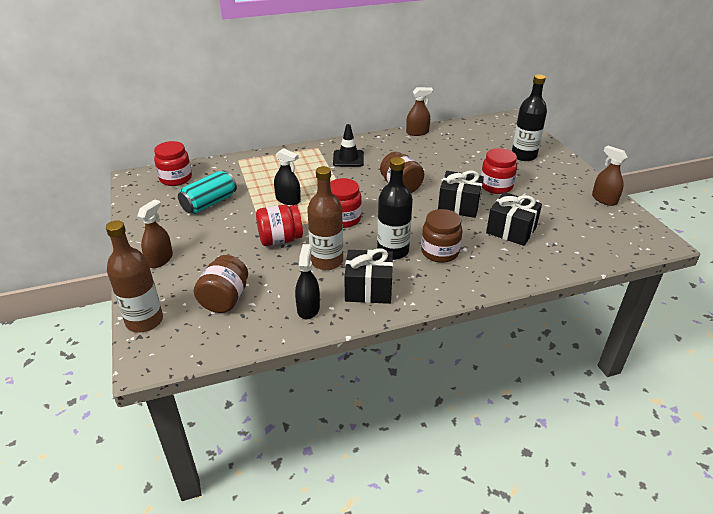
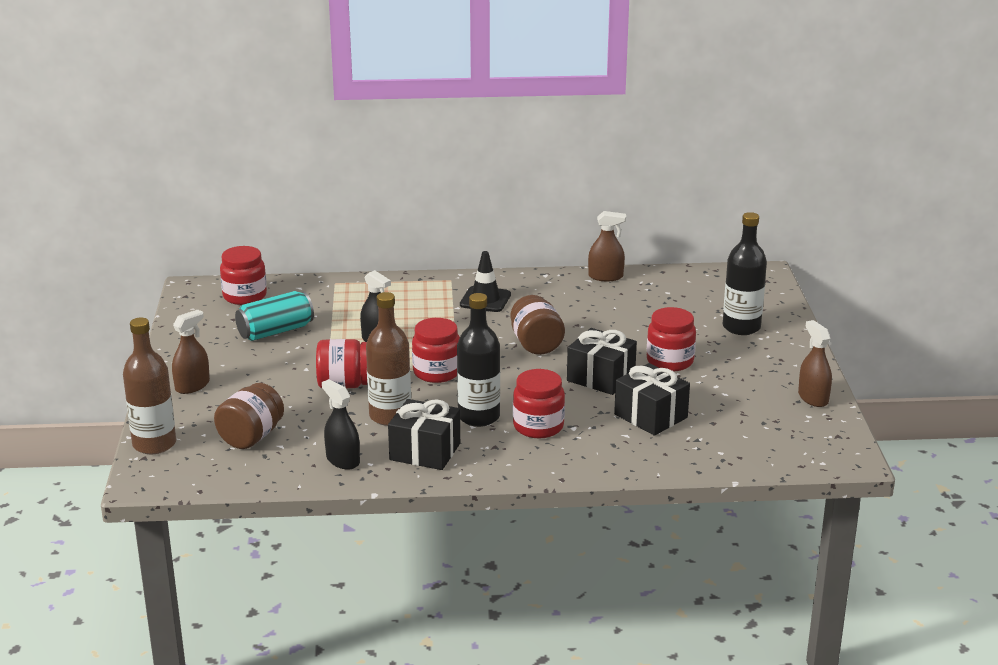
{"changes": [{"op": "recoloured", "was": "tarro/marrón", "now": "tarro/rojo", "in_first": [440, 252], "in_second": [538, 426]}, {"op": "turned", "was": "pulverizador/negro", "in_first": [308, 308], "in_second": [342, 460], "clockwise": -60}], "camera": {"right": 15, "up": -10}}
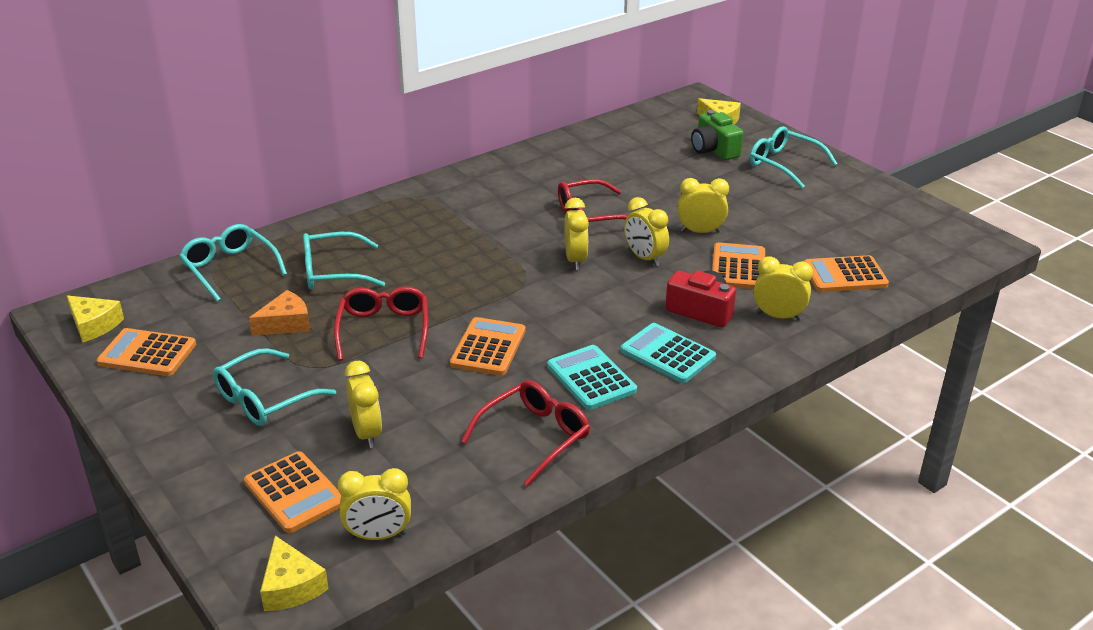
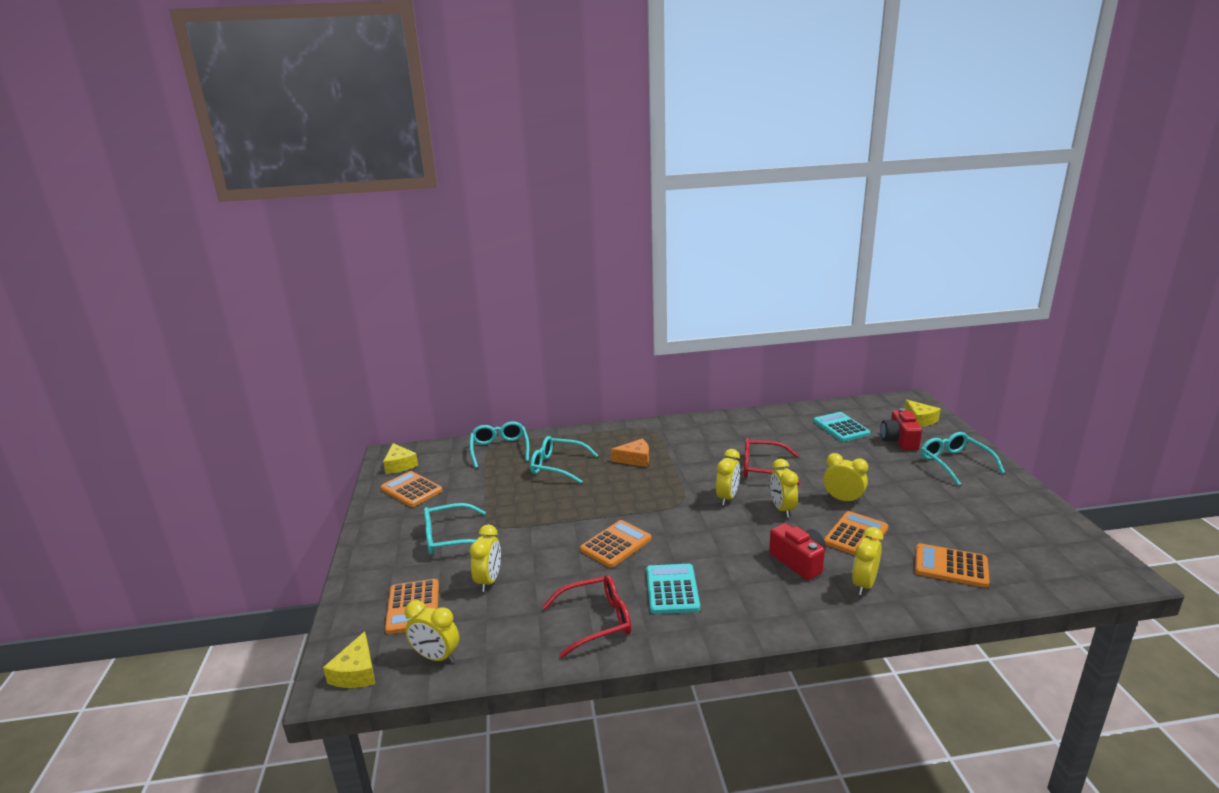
{"changes": [{"op": "removed", "was": "gafas/rojo", "in_first": [384, 329]}, {"op": "moved", "was": "queso/naranja", "in_first": [286, 323], "in_second": [635, 459]}, {"op": "moved", "was": "calculadora/turquesa", "in_first": [667, 354], "in_second": [841, 428]}, {"op": "recoloured", "was": "cámara/verde", "now": "cámara/rojo", "in_first": [714, 150], "in_second": [899, 440]}, {"op": "turned", "was": "despertador/amarillo", "in_first": [778, 316], "in_second": [864, 584], "clockwise": -105}], "camera": {"right": 30, "up": -10}}
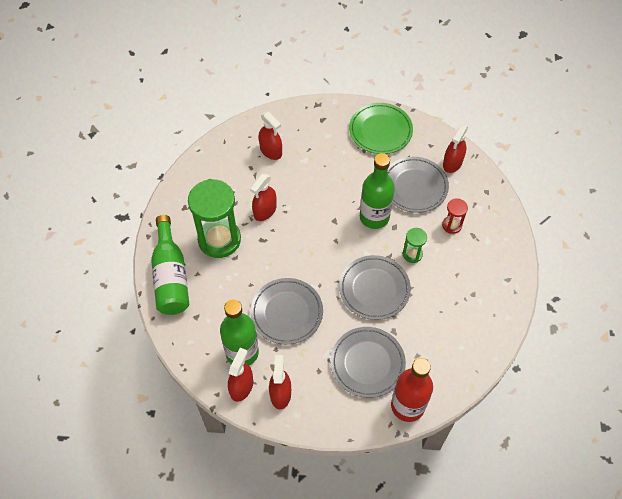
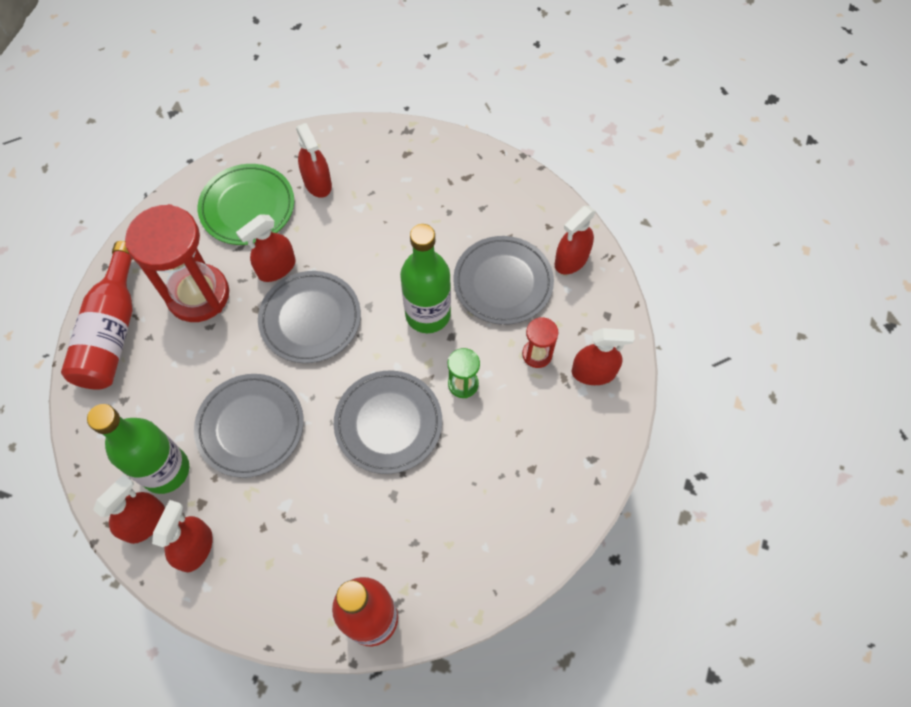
{"changes": [{"op": "added", "now": "pulverizador/rojo", "in_second": [593, 372]}, {"op": "moved", "was": "plato/gris", "in_first": [367, 363], "in_second": [310, 319]}, {"op": "moved", "was": "plato/verde", "in_first": [380, 130], "in_second": [247, 207]}, {"op": "recoloured", "was": "botella/verde", "now": "botella/rojo", "in_first": [171, 276], "in_second": [112, 332]}, {"op": "recoloured", "was": "reloj de arena/verde", "now": "reloj de arena/rojo", "in_first": [219, 239], "in_second": [198, 295]}], "camera": {"right": 15, "up": 5}}
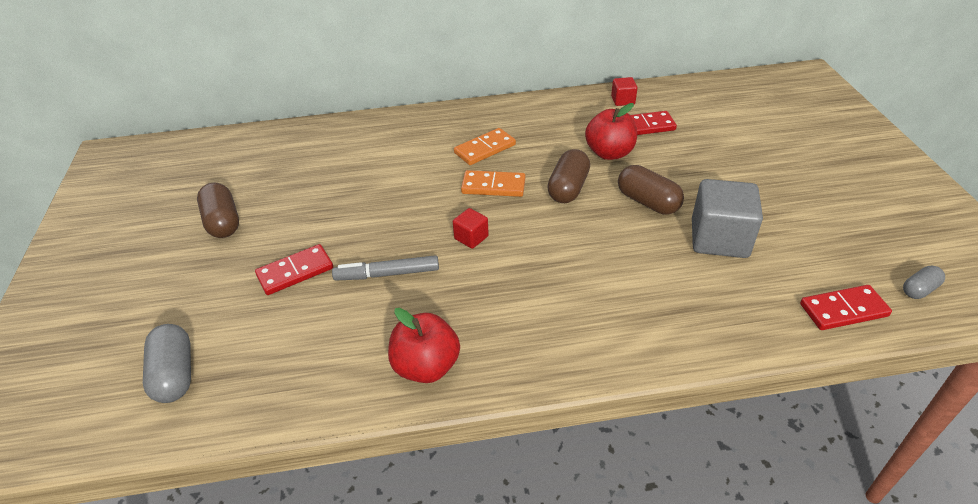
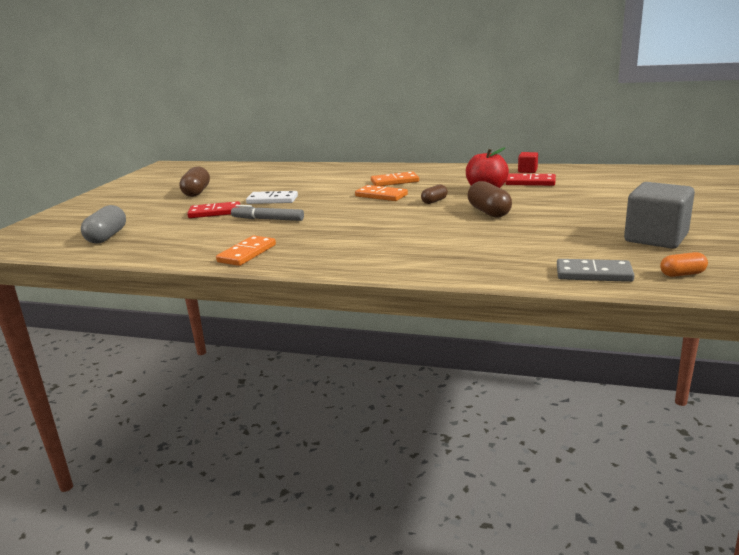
{"changes": [{"op": "removed", "was": "cubo/rojo", "in_first": [471, 237]}, {"op": "added", "now": "ficha de dominó/blanco", "in_second": [272, 200]}, {"op": "moved", "was": "cubo/gris", "in_first": [719, 239], "in_second": [655, 238]}, {"op": "replaced", "was": "manzana/rojo", "now": "ficha de dominó/naranja", "in_first": [426, 366], "in_second": [247, 253]}, {"op": "recoloured", "was": "ficha de dominó/rojo", "now": "ficha de dominó/gris", "in_first": [843, 310], "in_second": [593, 274]}, {"op": "recoloured", "was": "cápsula/gris", "now": "cápsula/naranja", "in_first": [919, 289], "in_second": [682, 274]}, {"op": "resized", "was": "cápsula/marrón", "in_first": [568, 188], "in_second": [434, 201], "ratio": 0.58}], "camera": {"right": 25, "up": -20}}
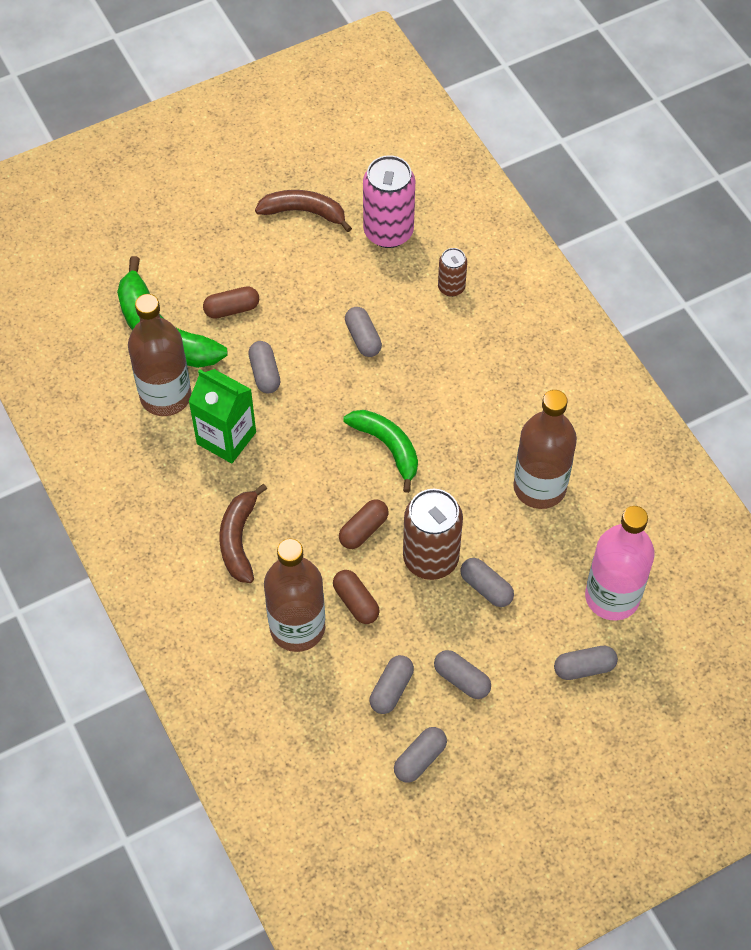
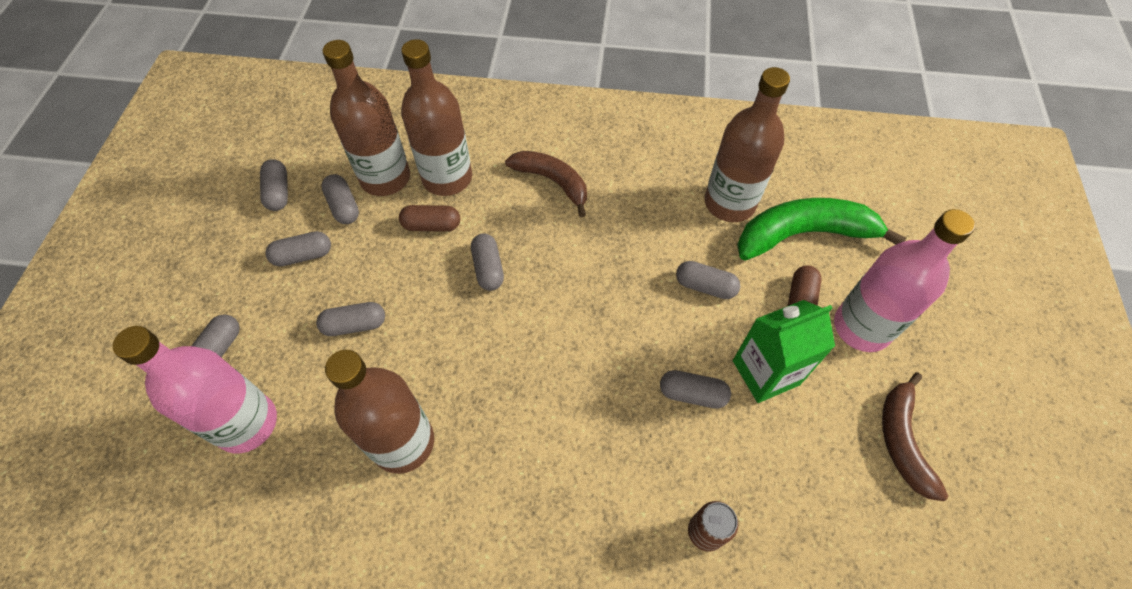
{"changes": [{"op": "removed", "was": "plátano/verde", "in_first": [387, 447]}, {"op": "removed", "was": "lata/rosa", "in_first": [388, 232]}, {"op": "removed", "was": "lata/marrón", "in_first": [430, 558]}, {"op": "added", "now": "botella/marrón", "in_second": [385, 178]}, {"op": "added", "now": "botella/rosa", "in_second": [861, 327]}, {"op": "moved", "was": "cartón de leche/verde", "in_first": [226, 438], "in_second": [765, 372]}, {"op": "recoloured", "was": "cápsula/marrón", "now": "cápsula/gris", "in_first": [363, 530], "in_second": [488, 268]}, {"op": "turned", "was": "plátano/marrón", "in_first": [304, 212], "in_second": [902, 440], "clockwise": 135}], "camera": {"right": 125, "up": 0}}
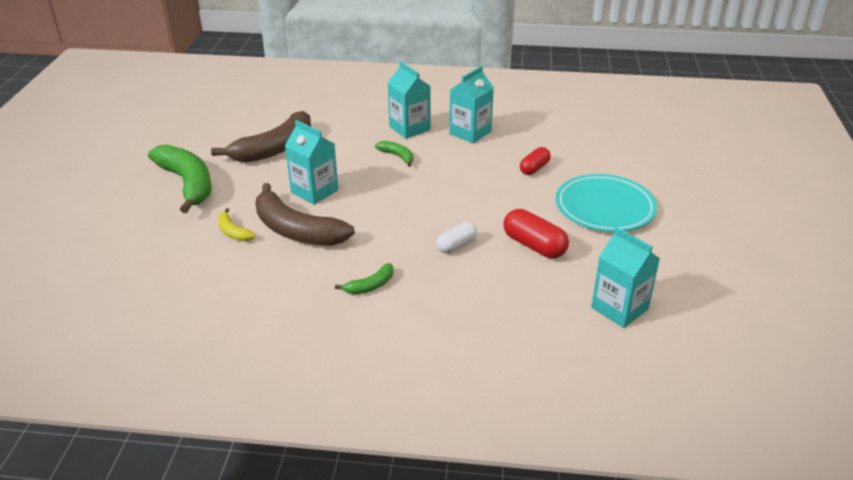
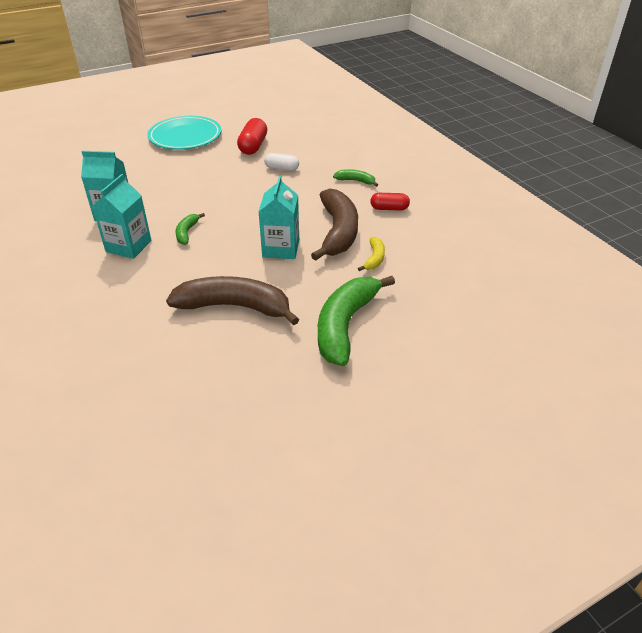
{"changes": [{"op": "removed", "was": "cartón de leche/turquesa", "in_first": [619, 308]}, {"op": "moved", "was": "cápsula/rojo", "in_first": [534, 168], "in_second": [389, 208]}], "camera": {"right": -125, "up": 5}}
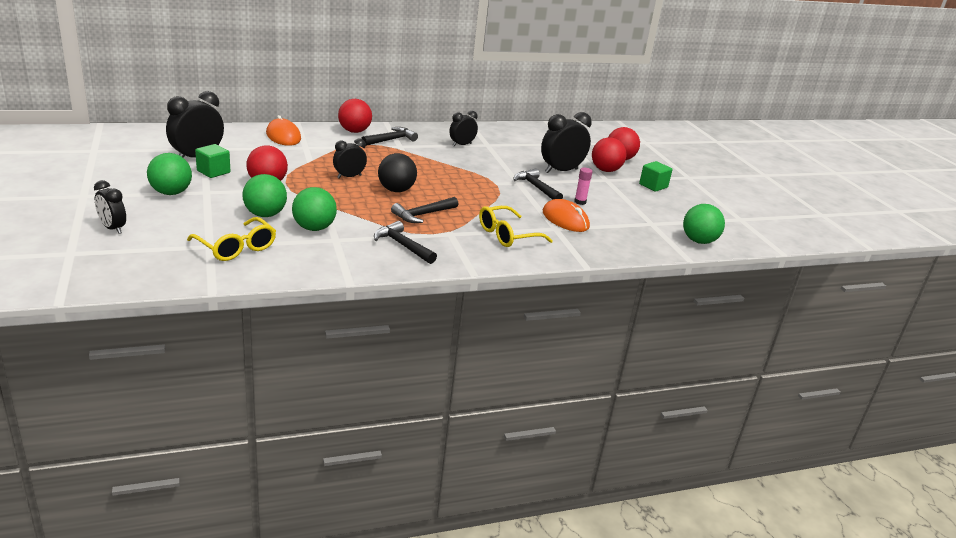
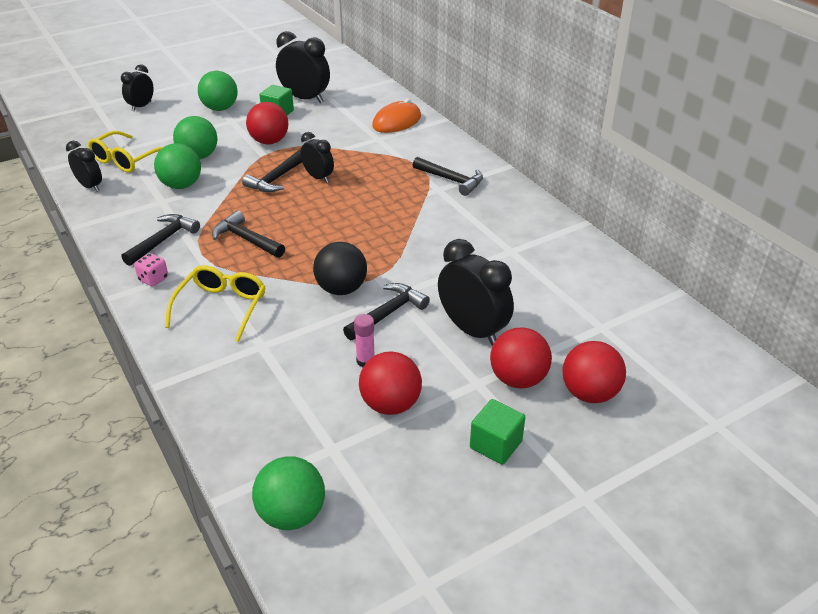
{"changes": [{"op": "removed", "was": "ratón/naranja", "in_first": [565, 219]}, {"op": "added", "now": "dado/rosa", "in_second": [153, 279]}, {"op": "added", "now": "martillo/negro", "in_second": [276, 179]}, {"op": "moved", "was": "pelota/rojo", "in_first": [354, 131], "in_second": [390, 404]}, {"op": "moved", "was": "pelota/negro", "in_first": [396, 190], "in_second": [341, 289]}, {"op": "moved", "was": "despertador/negro", "in_first": [462, 145], "in_second": [90, 186]}, {"op": "turned", "was": "gafas/amarillo", "in_first": [508, 235], "in_second": [221, 308], "clockwise": 60}], "camera": {"right": 80, "up": 10}}
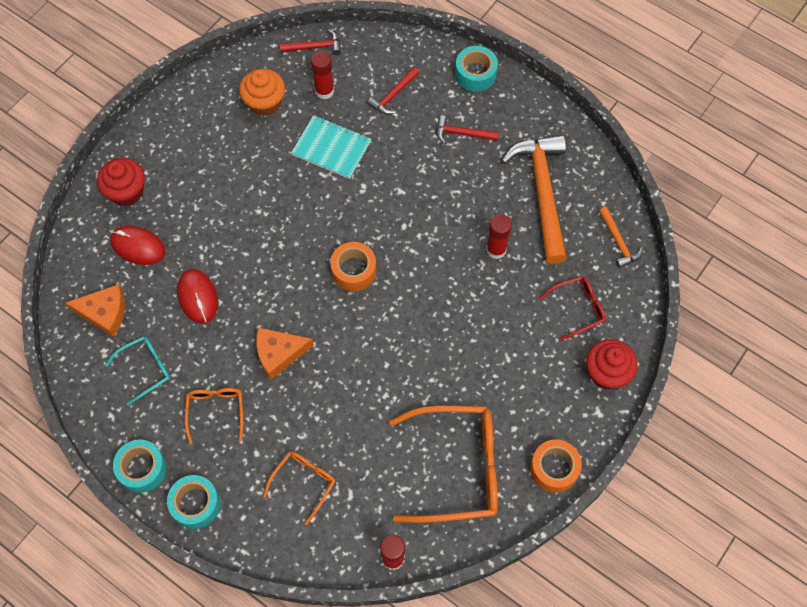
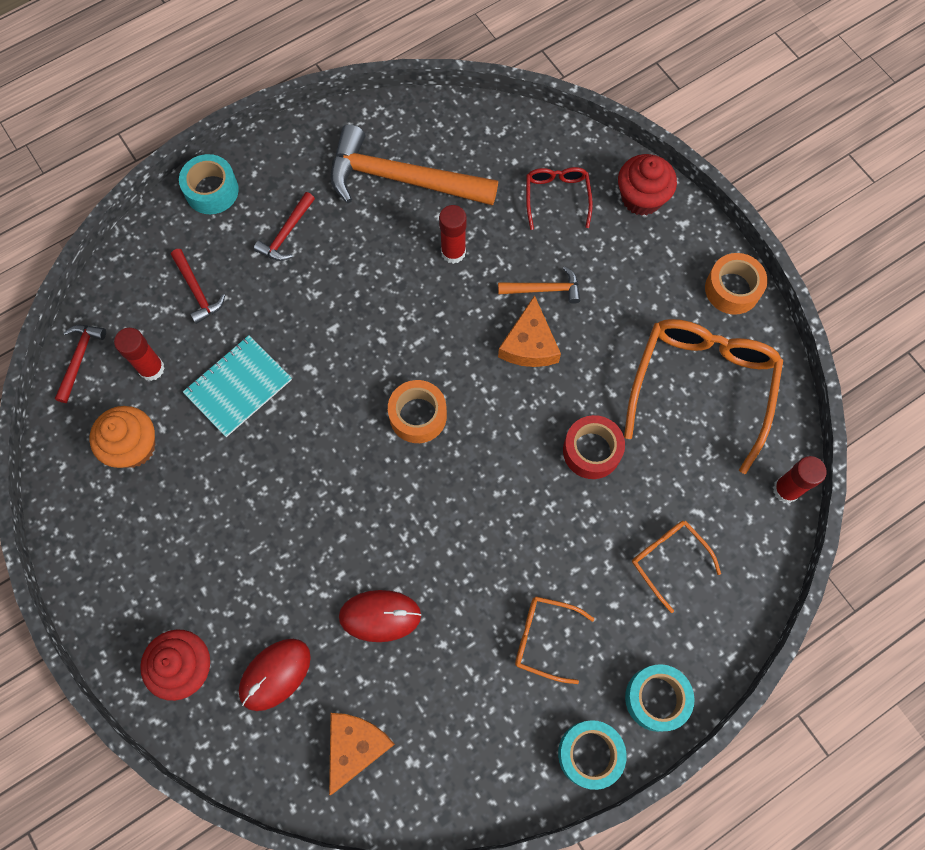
{"changes": [{"op": "removed", "was": "gafas/turquesa", "in_first": [145, 369]}, {"op": "added", "now": "cinta adhesiva/rojo", "in_second": [591, 451]}, {"op": "moved", "was": "queso/naranja", "in_first": [279, 353], "in_second": [529, 344]}, {"op": "moved", "was": "martillo/naranja", "in_first": [618, 242], "in_second": [544, 289]}], "camera": {"right": -70, "up": 5}}
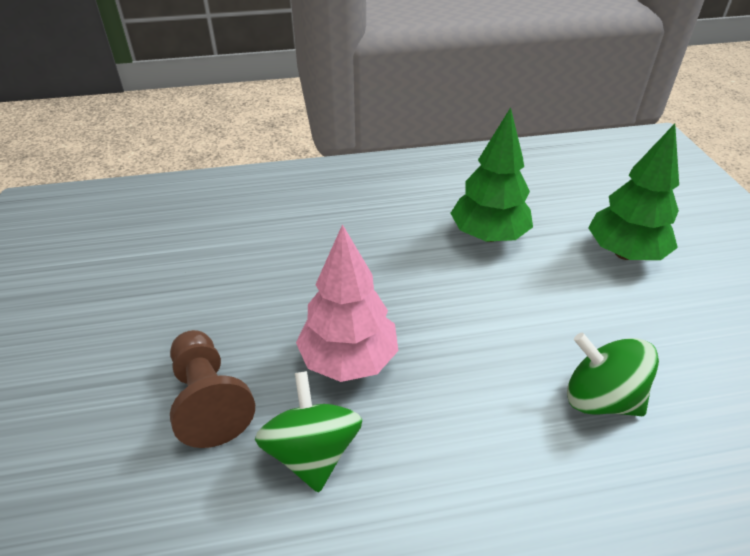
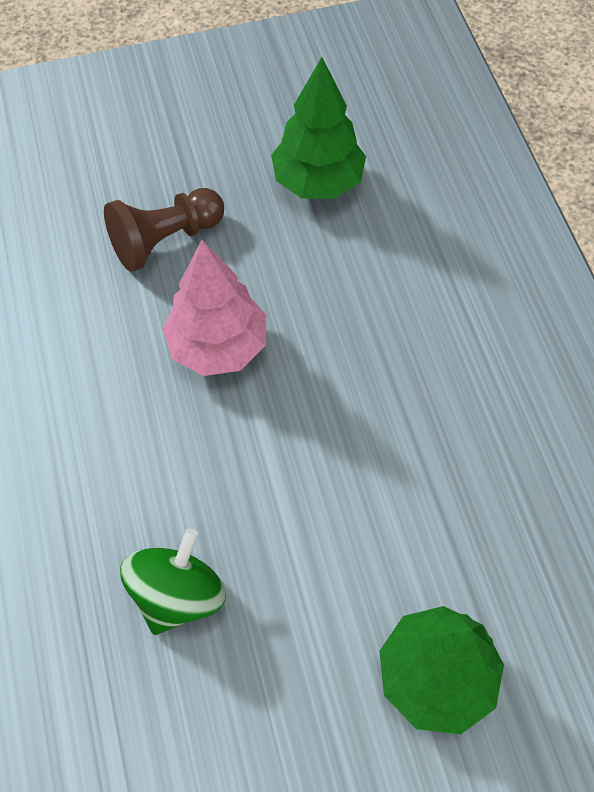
{"changes": [{"op": "removed", "was": "peonza/verde", "in_first": [312, 452]}, {"op": "moved", "was": "árbol/verde", "in_first": [488, 236], "in_second": [318, 182]}], "camera": {"right": 85, "up": 20}}
